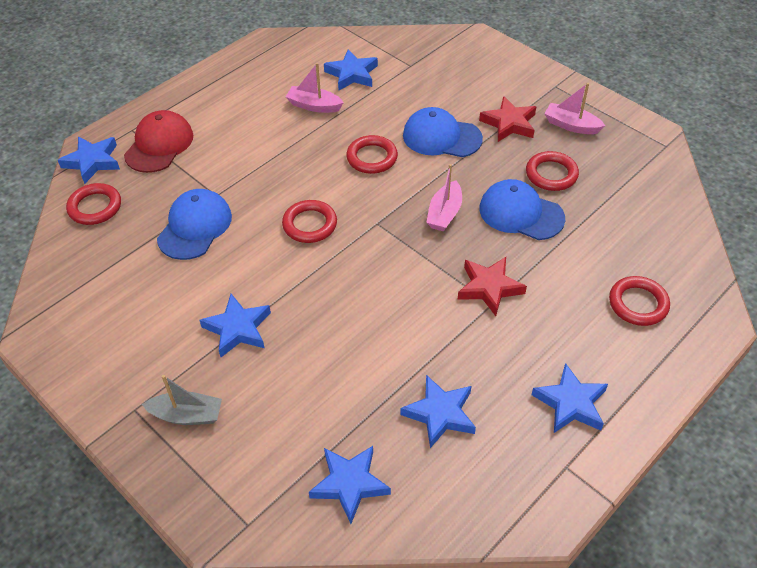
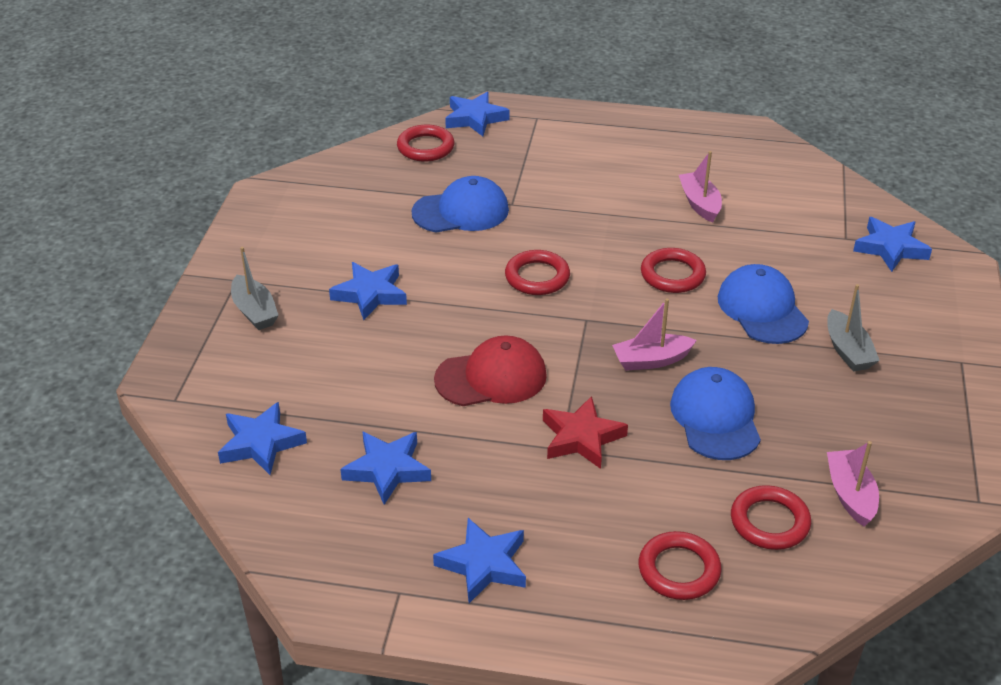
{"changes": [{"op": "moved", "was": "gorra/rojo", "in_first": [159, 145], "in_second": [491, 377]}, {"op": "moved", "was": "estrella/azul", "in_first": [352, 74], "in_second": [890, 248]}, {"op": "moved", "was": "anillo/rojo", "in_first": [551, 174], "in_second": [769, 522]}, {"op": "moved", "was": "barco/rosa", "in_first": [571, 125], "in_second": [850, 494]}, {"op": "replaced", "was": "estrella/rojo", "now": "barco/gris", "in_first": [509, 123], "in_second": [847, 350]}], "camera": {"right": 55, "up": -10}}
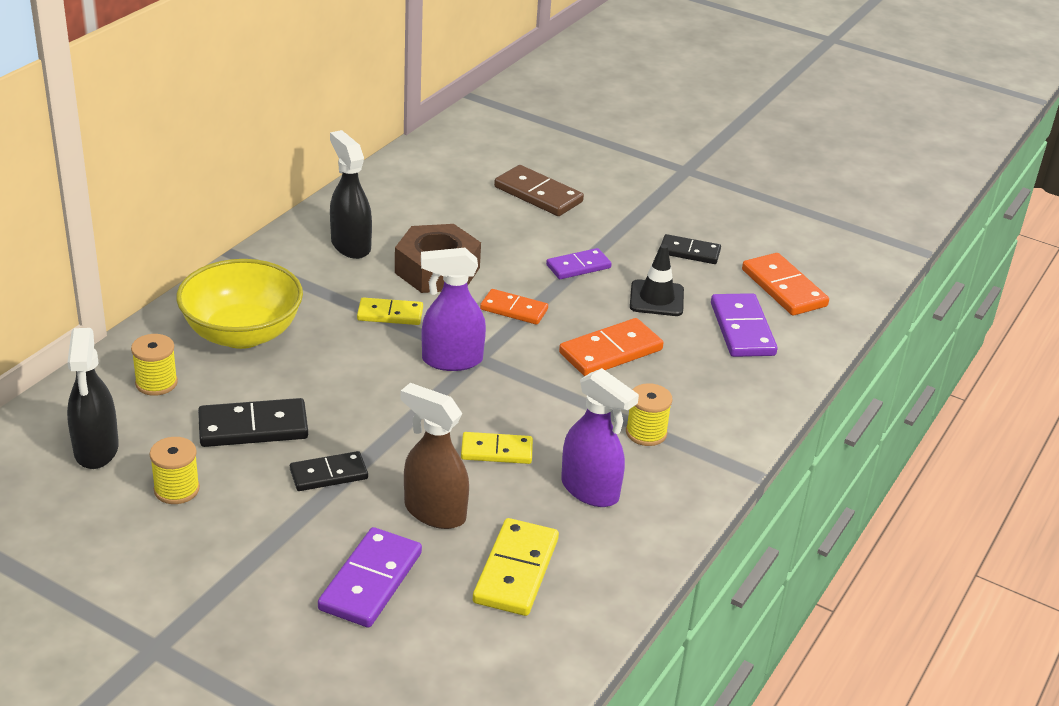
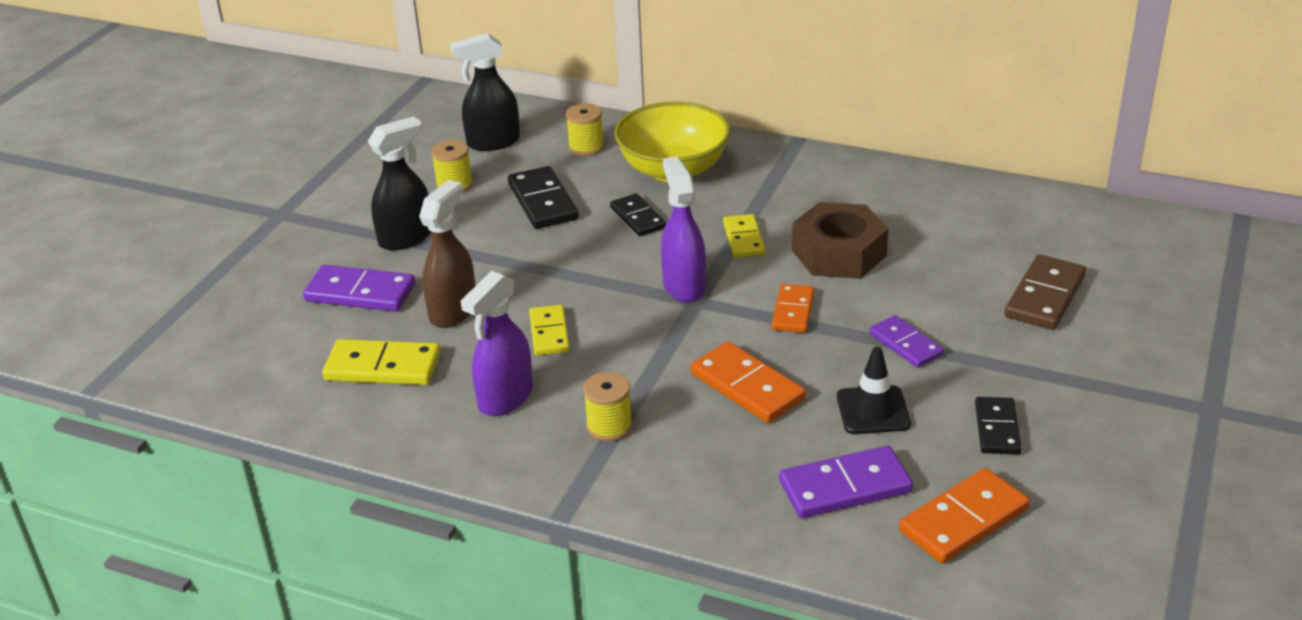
{"changes": [{"op": "moved", "was": "ficha de dominó/negro", "in_first": [329, 474], "in_second": [638, 218]}, {"op": "moved", "was": "pulverizador/negro", "in_first": [350, 245], "in_second": [406, 238]}], "camera": {"right": 85, "up": 0}}
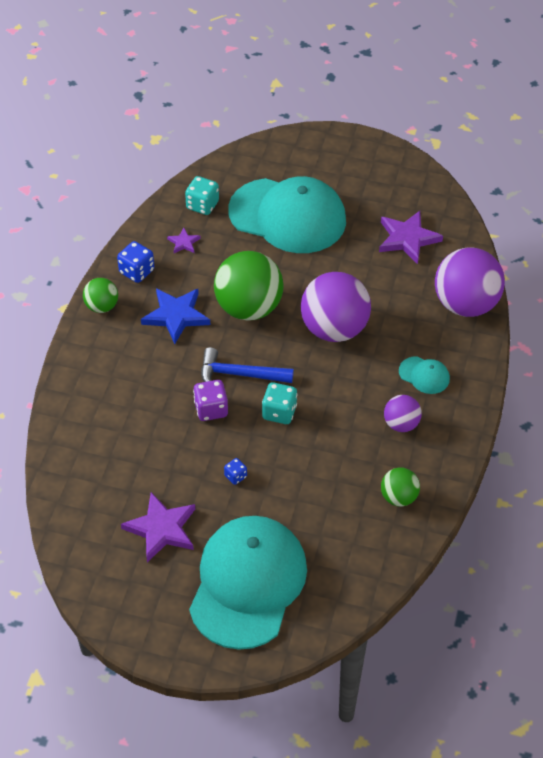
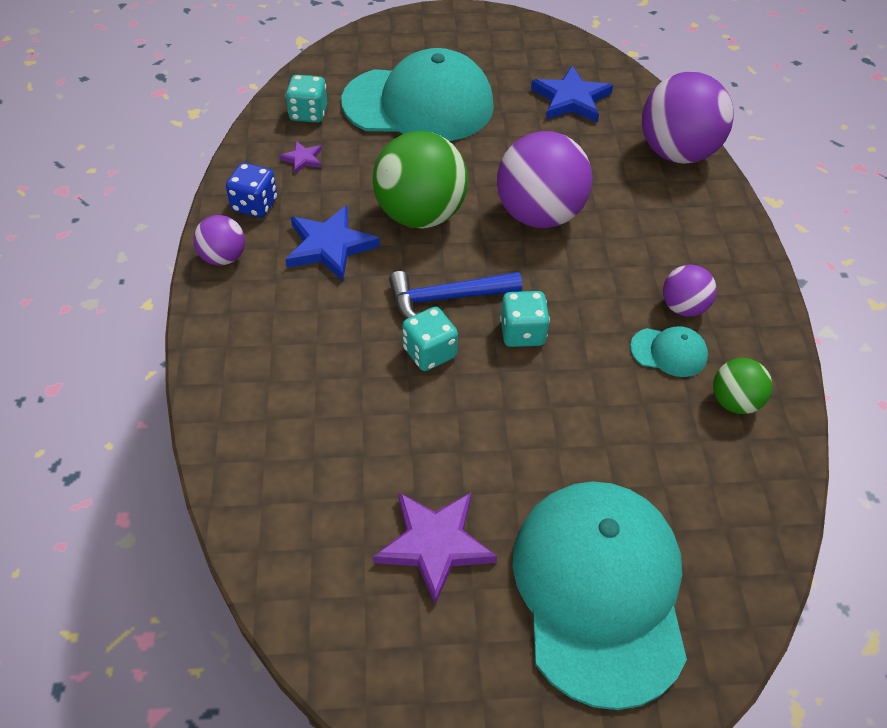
{"changes": [{"op": "removed", "was": "dado/azul", "in_first": [235, 476]}, {"op": "moved", "was": "gorra/turquesa", "in_first": [424, 375], "in_second": [669, 352]}, {"op": "recoloured", "was": "pelota/verde", "now": "pelota/morado", "in_first": [102, 306], "in_second": [223, 257]}, {"op": "recoloured", "was": "dado/morado", "now": "dado/turquesa", "in_first": [211, 409], "in_second": [429, 353]}, {"op": "recoloured", "was": "estrella/morado", "now": "estrella/azul", "in_first": [407, 239], "in_second": [571, 99]}], "camera": {"right": -20, "up": 0}}
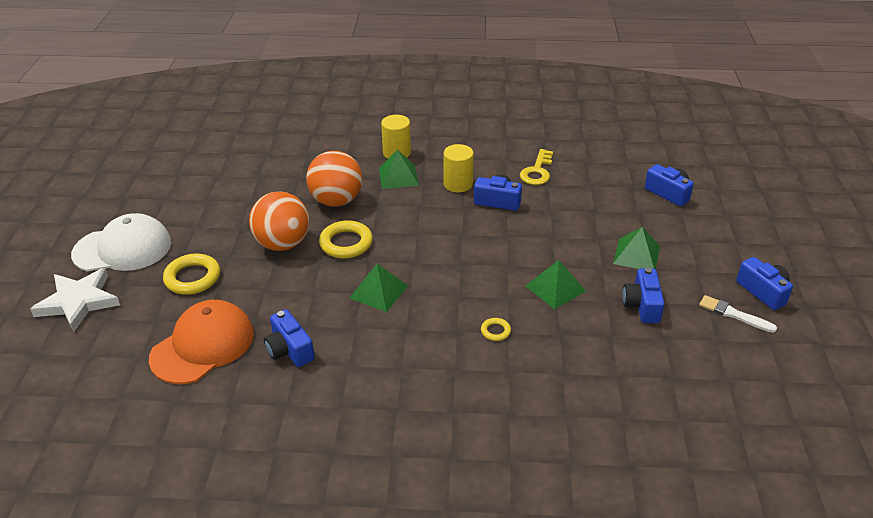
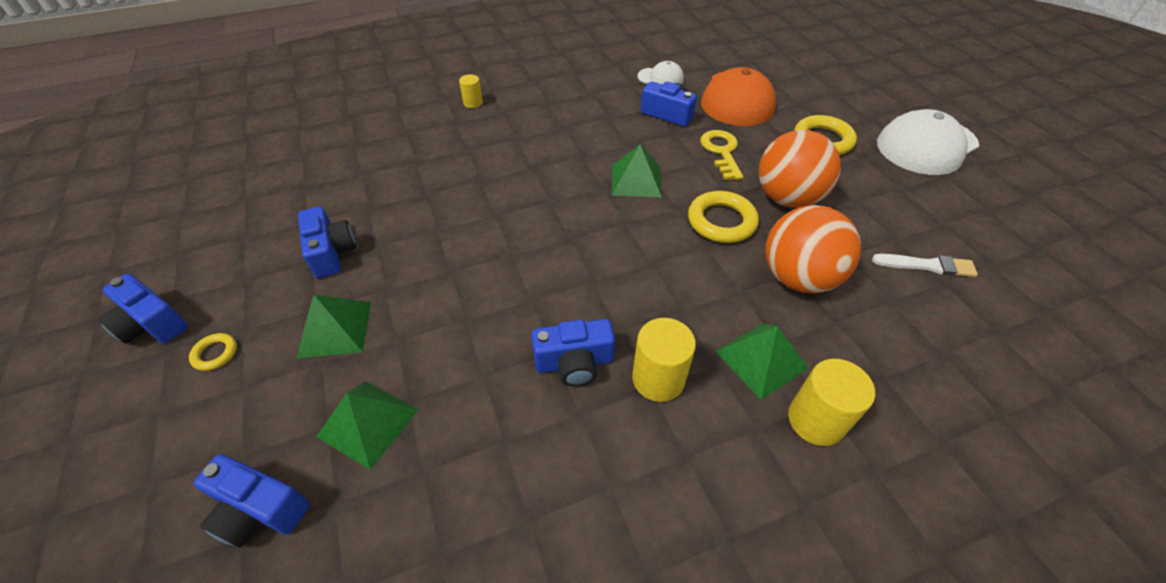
{"changes": [{"op": "removed", "was": "estrella/blanco", "in_first": [78, 302]}, {"op": "added", "now": "cilindro/amarillo", "in_second": [473, 103]}, {"op": "added", "now": "gorra/blanco", "in_second": [660, 78]}, {"op": "moved", "was": "anillo/amarillo", "in_first": [495, 331], "in_second": [215, 354]}, {"op": "moved", "was": "llave/amarillo", "in_first": [537, 171], "in_second": [721, 151]}, {"op": "moved", "was": "pirámide/verde", "in_first": [555, 288], "in_second": [368, 422]}, {"op": "moved", "was": "pincel/blanco", "in_first": [734, 314], "in_second": [926, 265]}], "camera": {"right": 155, "up": 10}}
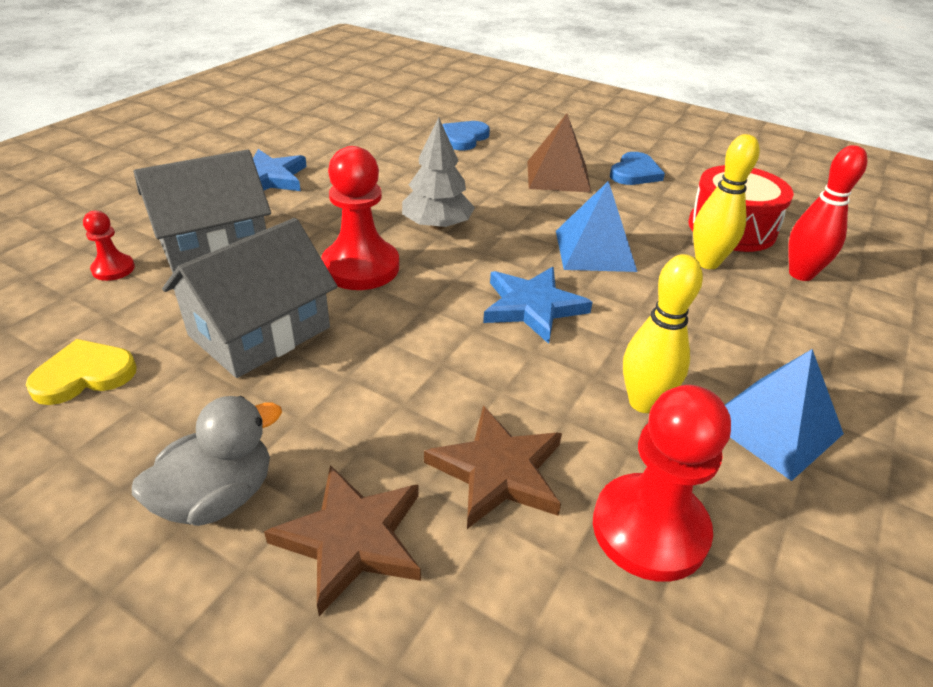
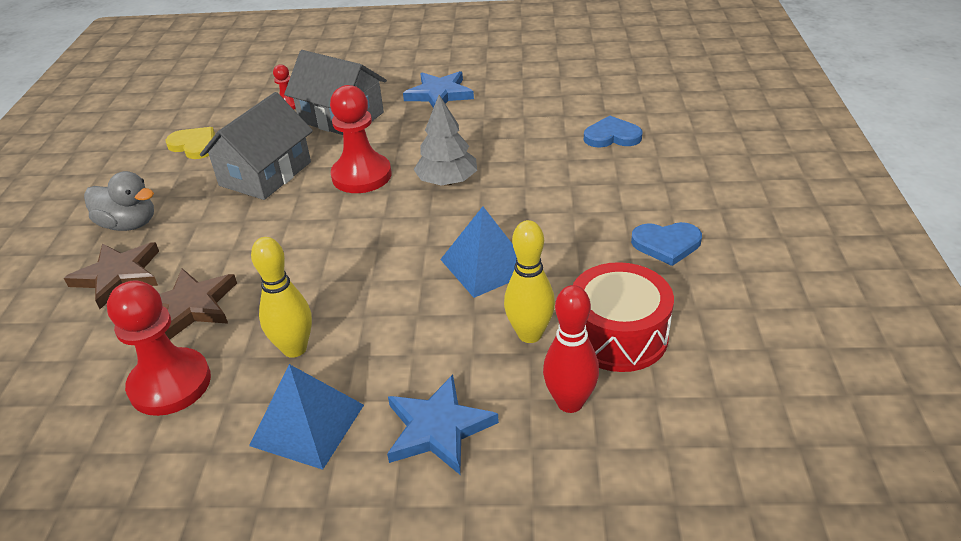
{"changes": [{"op": "removed", "was": "pirámide/marrón", "in_first": [558, 176]}, {"op": "moved", "was": "estrella/azul", "in_first": [532, 307], "in_second": [438, 428]}, {"op": "turned", "was": "casa/gris", "in_first": [259, 331], "in_second": [265, 174], "clockwise": -75}], "camera": {"right": 65, "up": 0}}
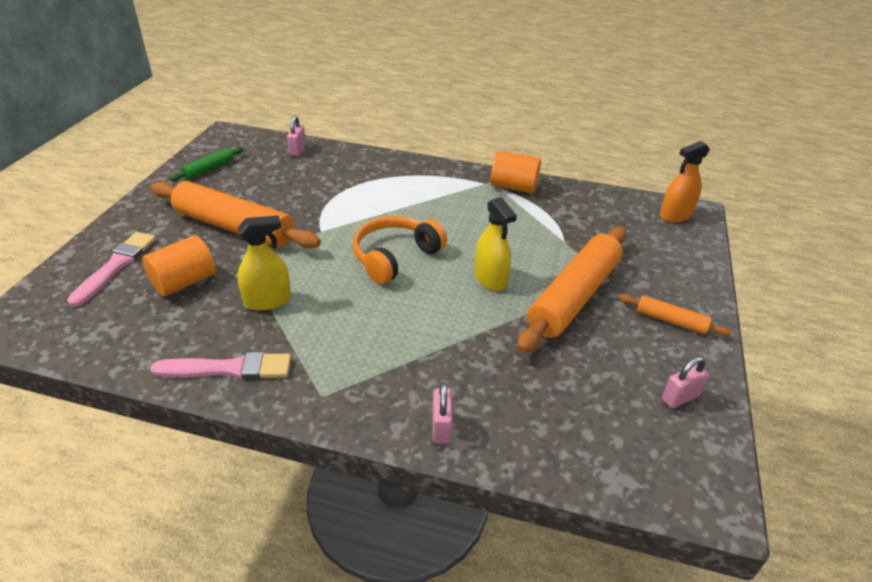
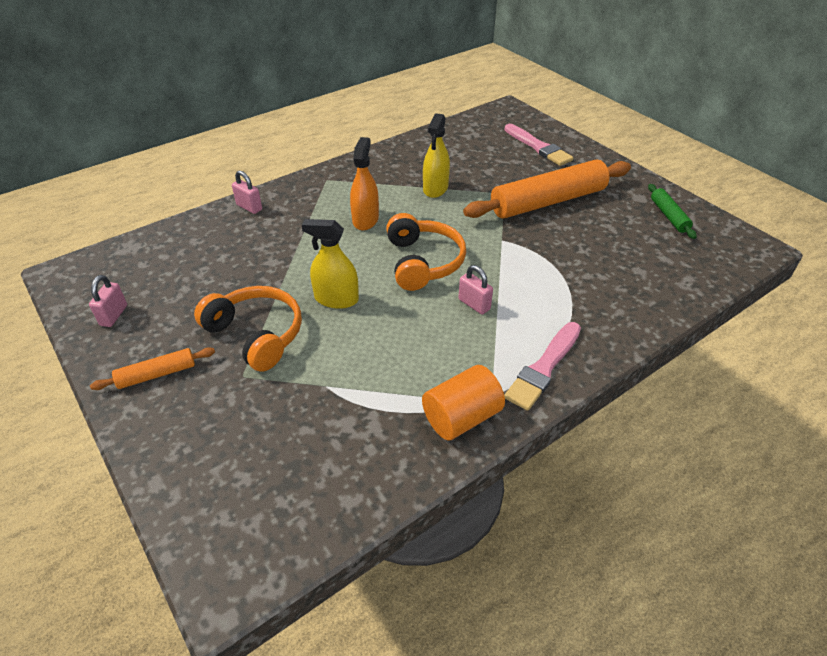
{"changes": [{"op": "removed", "was": "cilindro/naranja", "in_first": [184, 282]}, {"op": "moved", "was": "pincel/rosa", "in_first": [229, 369], "in_second": [544, 368]}, {"op": "moved", "was": "candado/rosa", "in_first": [298, 150], "in_second": [474, 304]}, {"op": "moved", "was": "pulverizador/naranja", "in_first": [675, 215], "in_second": [365, 220]}, {"op": "replaced", "was": "rodillo/naranja", "now": "auriculares/naranja", "in_first": [574, 297], "in_second": [256, 334]}], "camera": {"right": 130, "up": 5}}
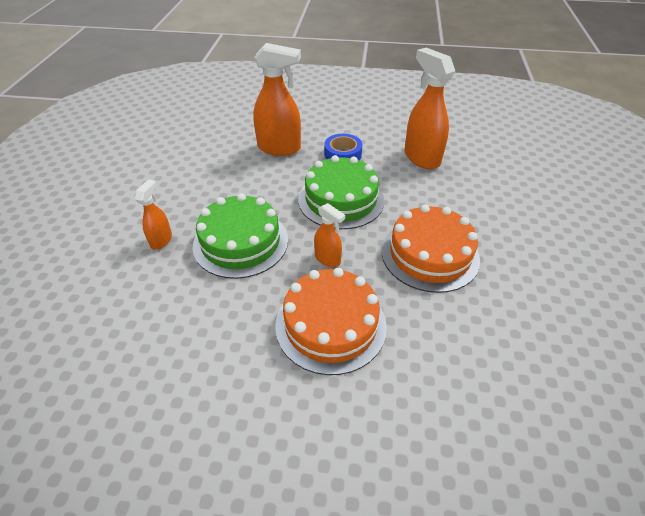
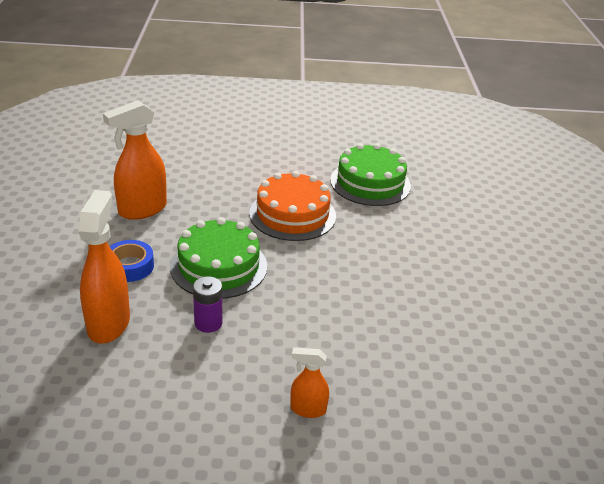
{"changes": [{"op": "removed", "was": "tarta/naranja", "in_first": [330, 325]}, {"op": "removed", "was": "pulverizador/naranja", "in_first": [328, 259]}, {"op": "added", "now": "pila/morado", "in_second": [208, 323]}, {"op": "moved", "was": "tarta/verde", "in_first": [241, 242], "in_second": [370, 183]}], "camera": {"right": -100, "up": -10}}
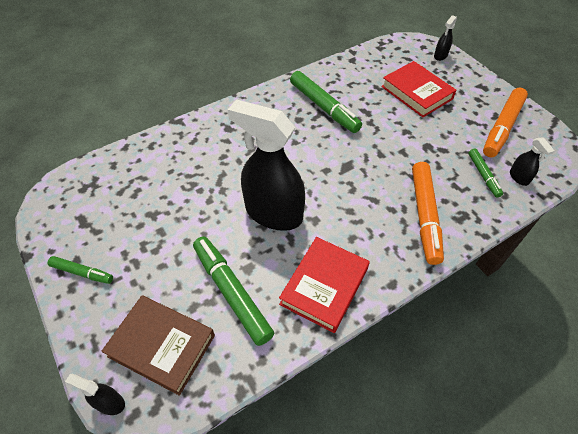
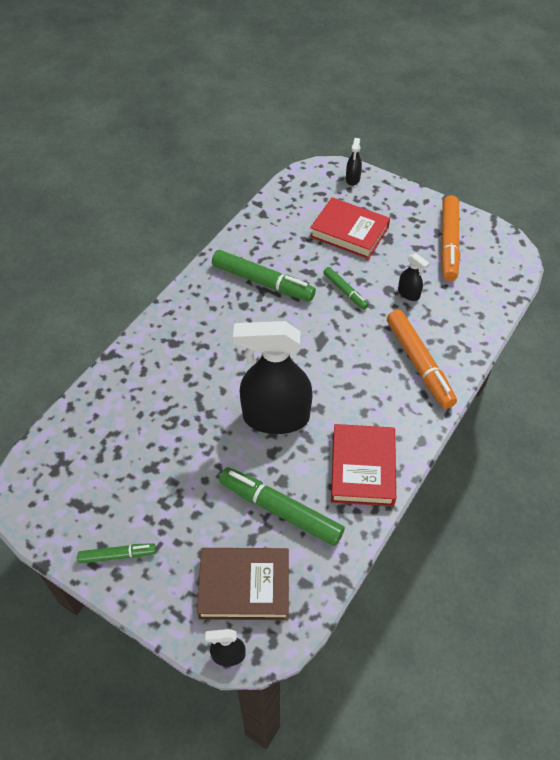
{"changes": [{"op": "moved", "was": "rotulador/verde", "in_first": [483, 175], "in_second": [345, 291]}, {"op": "moved", "was": "pulverizador/negro", "in_first": [519, 177], "in_second": [408, 294]}], "camera": {"right": -25, "up": 0}}
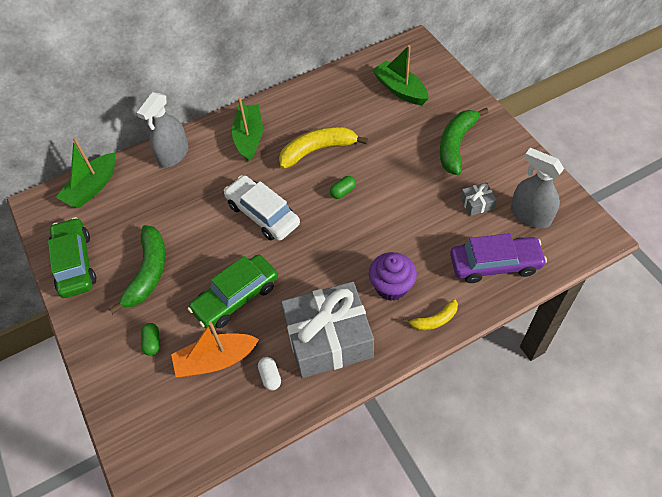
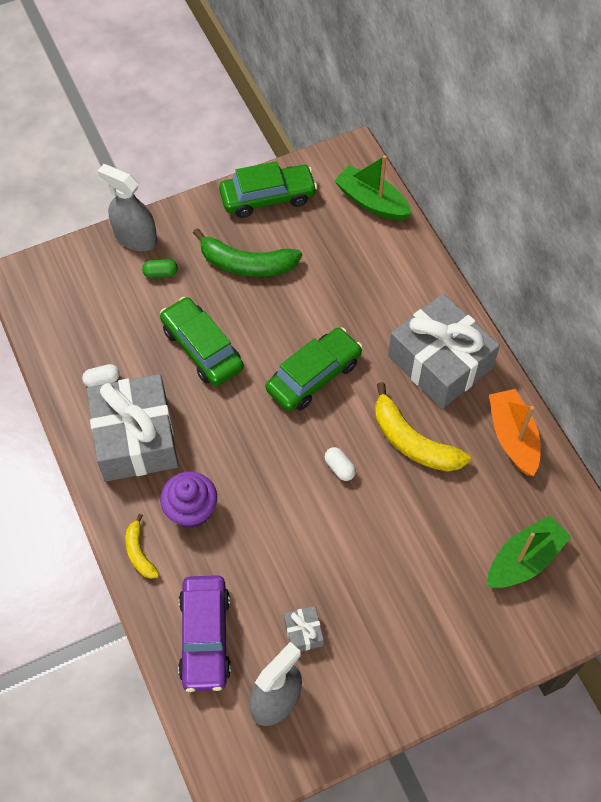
{"changes": [{"op": "removed", "was": "plátano/verde", "in_first": [456, 145]}, {"op": "moved", "was": "pulverizador/gris", "in_first": [173, 154], "in_second": [135, 237]}, {"op": "moved", "was": "barco/naranja", "in_first": [216, 360], "in_second": [512, 437]}, {"op": "replaced", "was": "barco/verde", "now": "regalo/gris", "in_first": [249, 137], "in_second": [440, 362]}, {"op": "recoloured", "was": "coche/blanco", "now": "coche/verde", "in_first": [262, 214], "in_second": [314, 376]}, {"op": "recoloured", "was": "cápsula/verde", "now": "cápsula/blanco", "in_first": [343, 191], "in_second": [339, 468]}, {"op": "turned", "was": "plátano/amarillo", "in_first": [317, 150], "in_second": [412, 442], "clockwise": 150}], "camera": {"right": 90, "up": 5}}
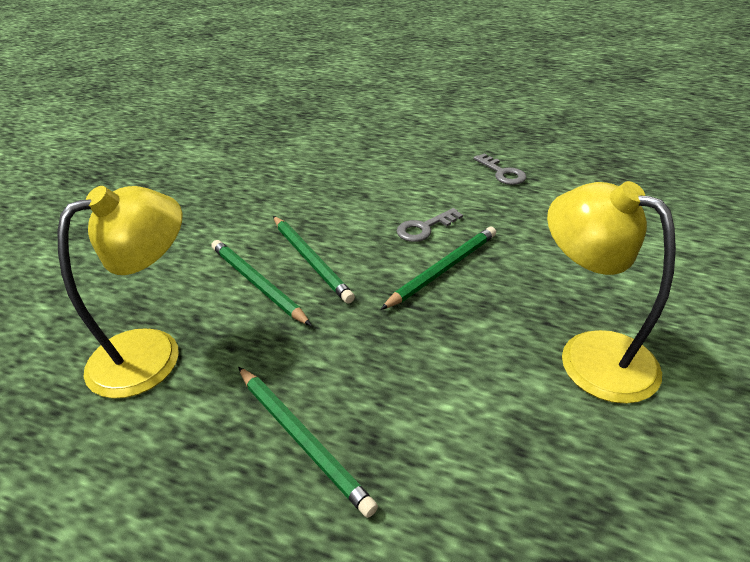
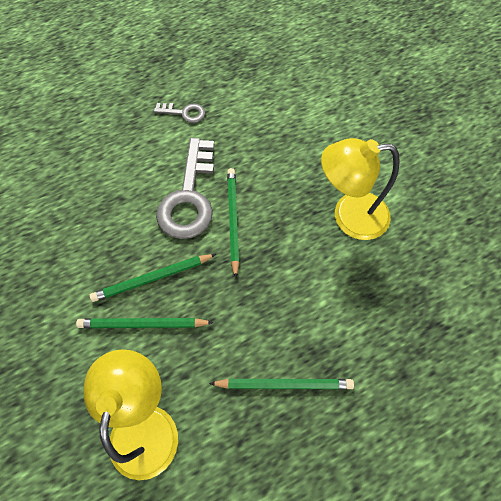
{"changes": [{"op": "turned", "was": "lápiz/verde", "in_first": [311, 260], "in_second": [152, 278], "clockwise": 150}, {"op": "resized", "was": "llave/gris", "in_first": [424, 228], "in_second": [189, 197], "ratio": 2.08}], "camera": {"right": -50, "up": 25}}
